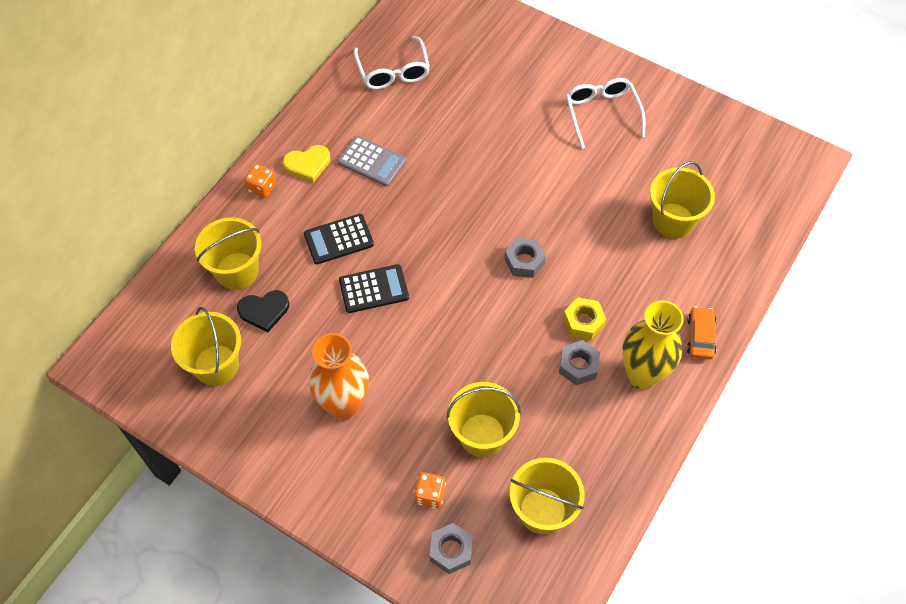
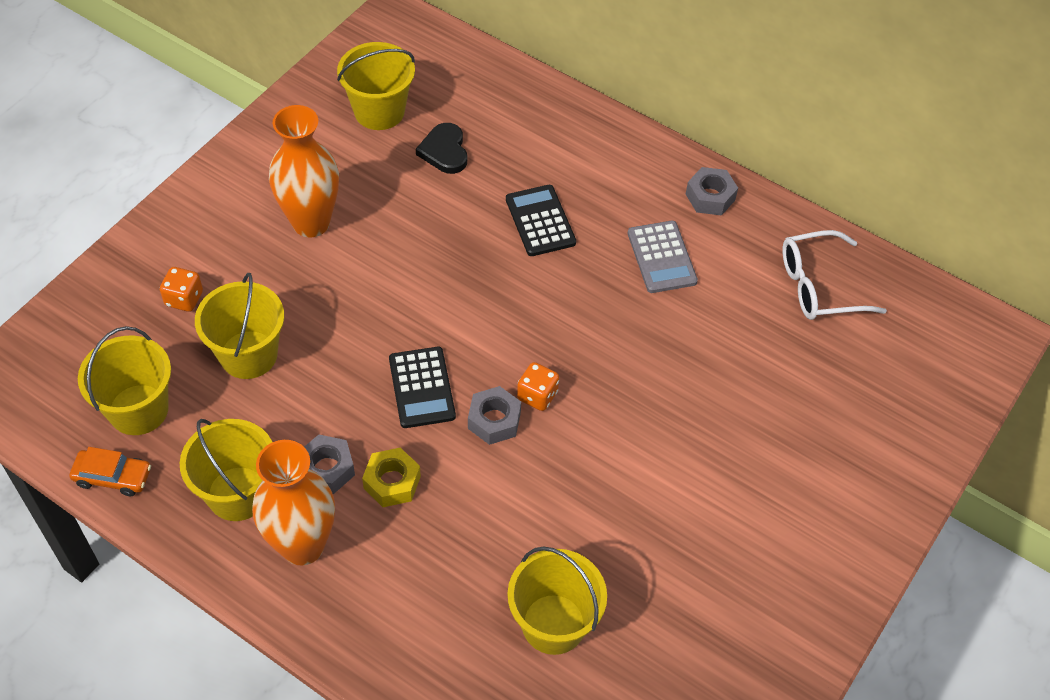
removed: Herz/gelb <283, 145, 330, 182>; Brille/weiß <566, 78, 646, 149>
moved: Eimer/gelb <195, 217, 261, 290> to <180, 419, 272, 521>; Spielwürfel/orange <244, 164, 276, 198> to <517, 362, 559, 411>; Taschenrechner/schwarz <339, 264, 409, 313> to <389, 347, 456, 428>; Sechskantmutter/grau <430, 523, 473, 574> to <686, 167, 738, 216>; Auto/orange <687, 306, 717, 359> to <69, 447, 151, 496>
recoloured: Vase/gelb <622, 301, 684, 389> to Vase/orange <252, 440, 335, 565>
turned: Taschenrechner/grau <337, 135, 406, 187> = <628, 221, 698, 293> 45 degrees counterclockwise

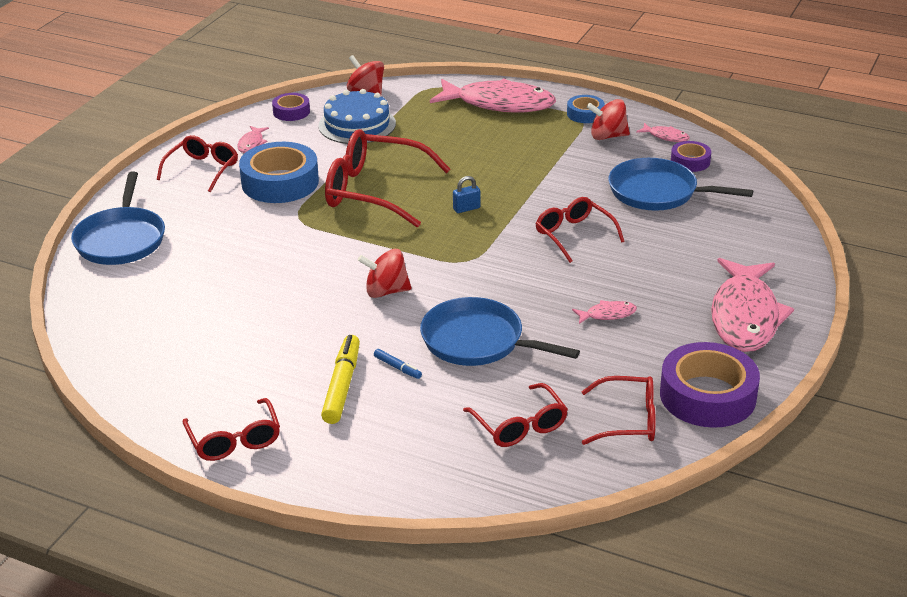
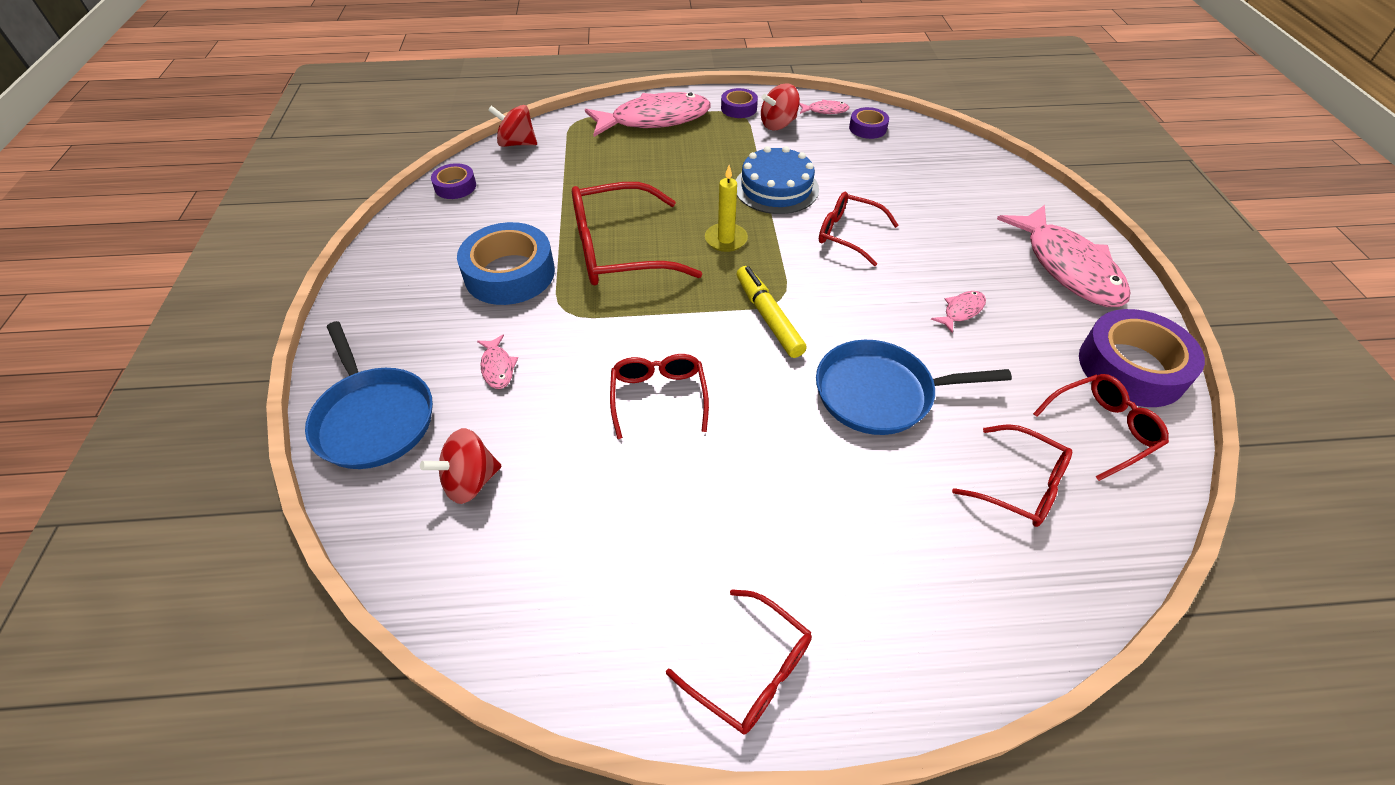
removed: Filzstift/blau <374, 349, 422, 379>; Pfanne/blau <608, 158, 753, 211>
moved: Brille/rot <157, 135, 238, 192> to <610, 354, 709, 439>; Fisch/rosa <237, 126, 269, 153> to <477, 335, 518, 389>; Kuchen/blau <319, 89, 396, 144> to <736, 146, 819, 214>; Filzstift/gelb <321, 335, 360, 424> to <736, 266, 807, 358>; Kreisel/rot <358, 249, 411, 298> to <420, 428, 501, 504>
replaced: Vorhängeschloss/blau <453, 176, 480, 213> to Kerze/gelb <705, 165, 748, 252>
recoloured: Klebeband/blau <567, 95, 605, 123> to Klebeband/lila <721, 88, 758, 118>

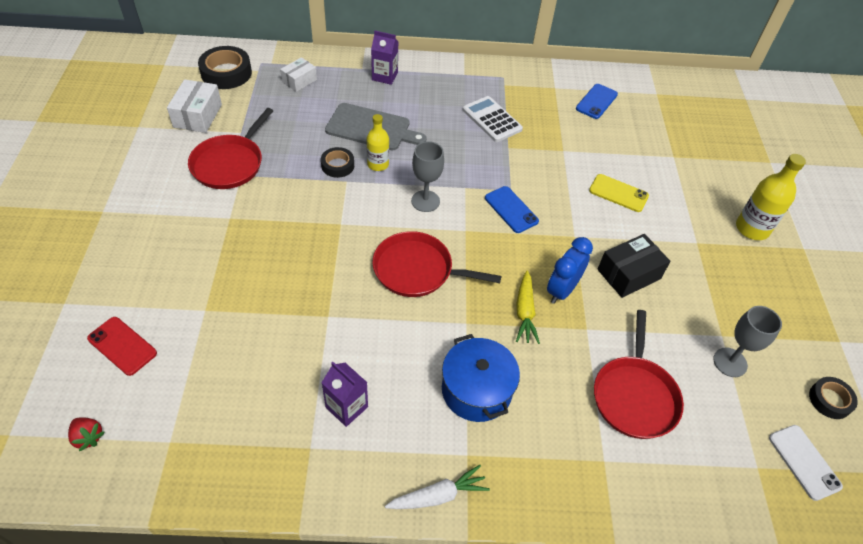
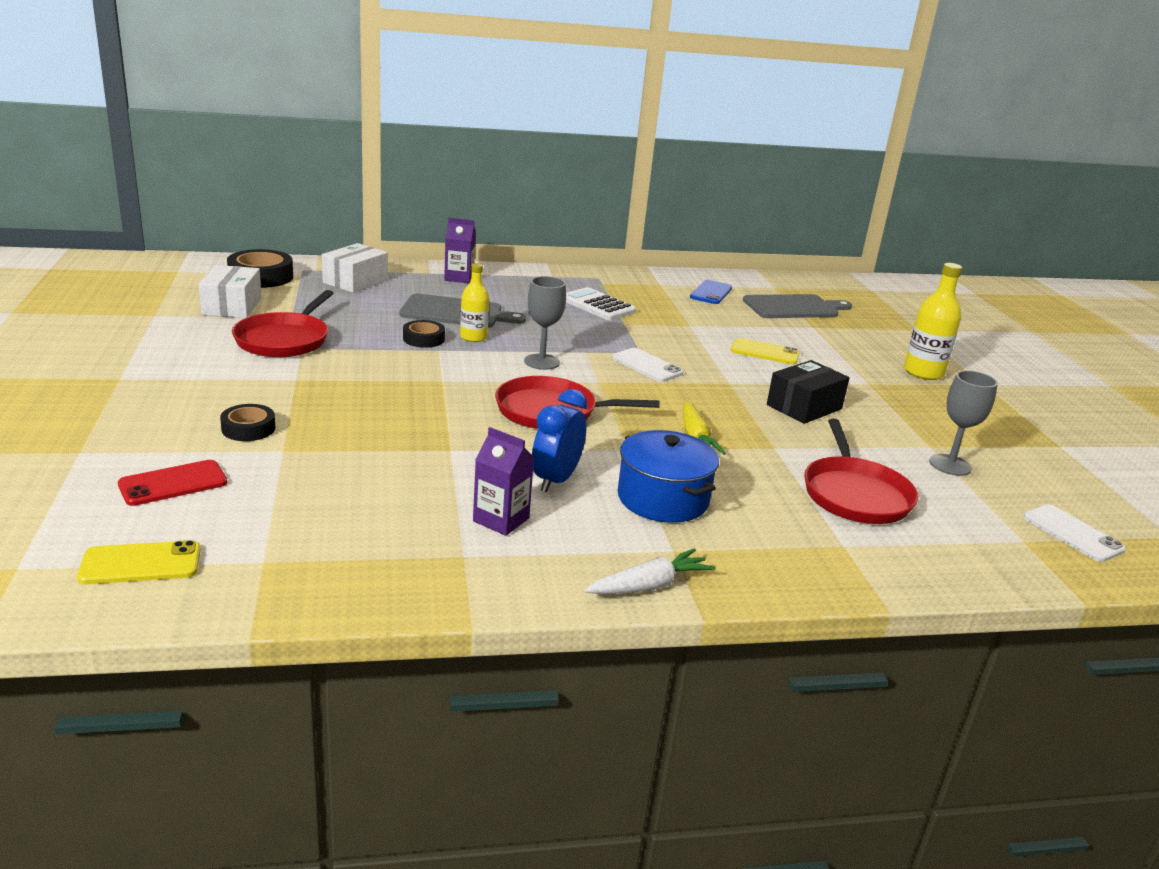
added: Schneidebrett/grau <743, 294, 852, 318>
moved: Wecker/blau <547, 237, 593, 304> to <532, 389, 587, 492>; Klebeband/schwarz <809, 377, 858, 419> to <220, 404, 275, 441>
replaced: Erdbeere/rot <68, 417, 105, 451> to Handy/gelb <77, 540, 201, 584>
recoloured: Handy/blau <485, 186, 539, 233> to Handy/weiß <612, 348, 683, 382>
turned: Handy/rot <87, 317, 157, 376> = <118, 460, 227, 506> 60 degrees counterclockwise
resized: Schachtel/weiß <280, 57, 317, 92> = <322, 243, 388, 293> x1.51

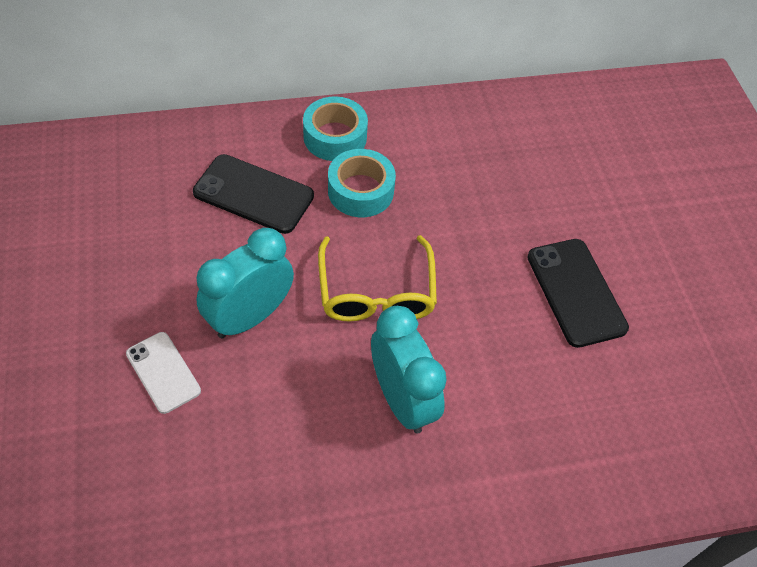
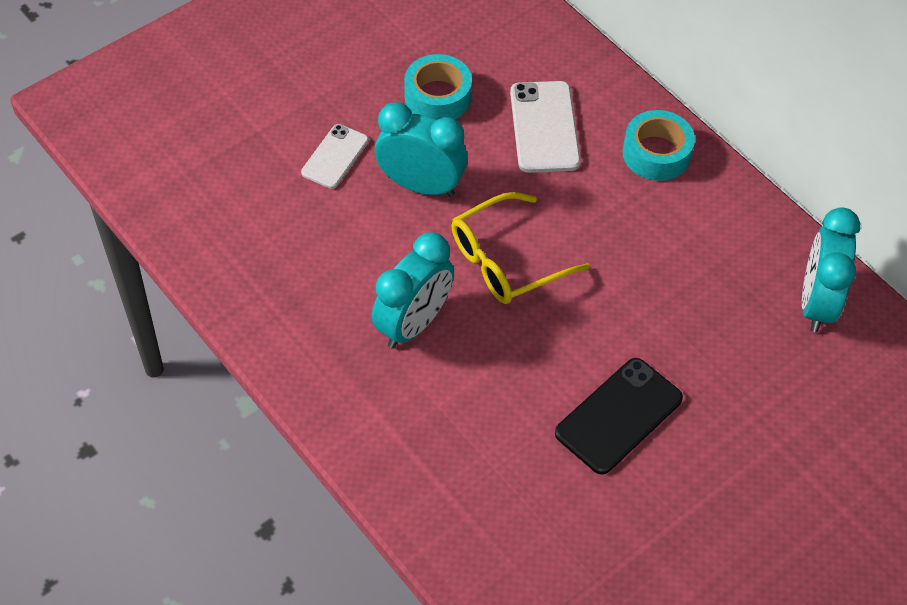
added: Wecker/türkis <802, 207, 860, 332>
moved: Klebeband/türkis <328, 149, 396, 217> to <404, 54, 472, 120>
recoloured: Handy/schwarz <193, 154, 314, 234> to Handy/weiß <510, 81, 581, 173>

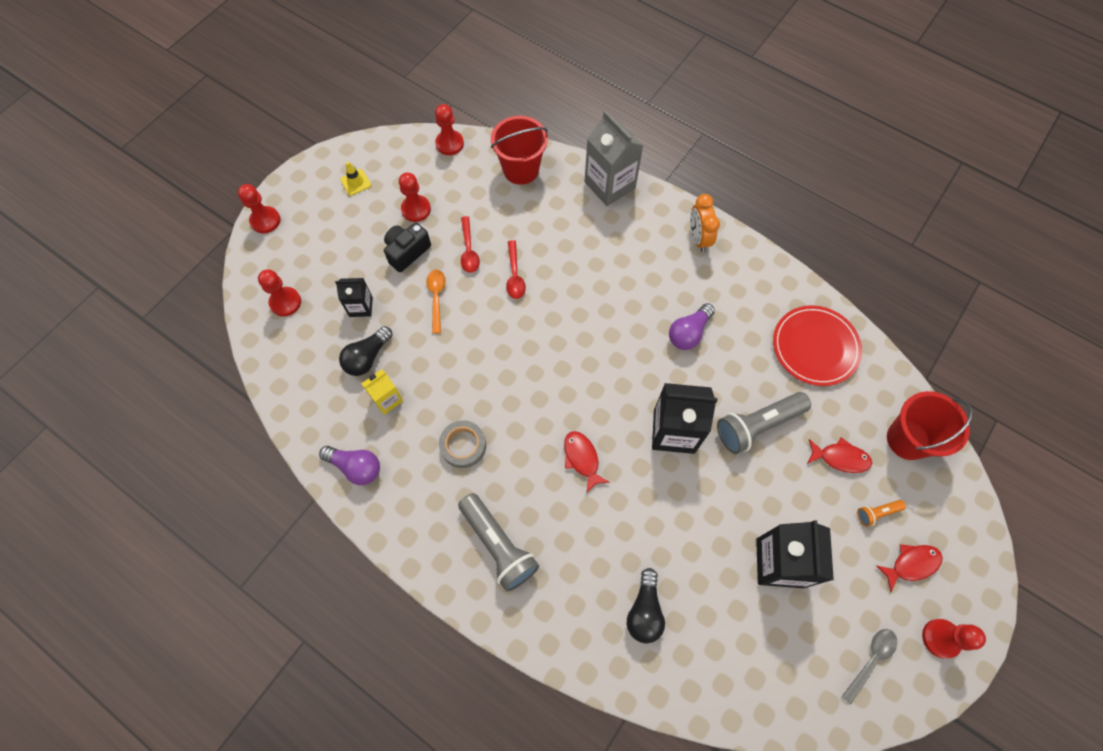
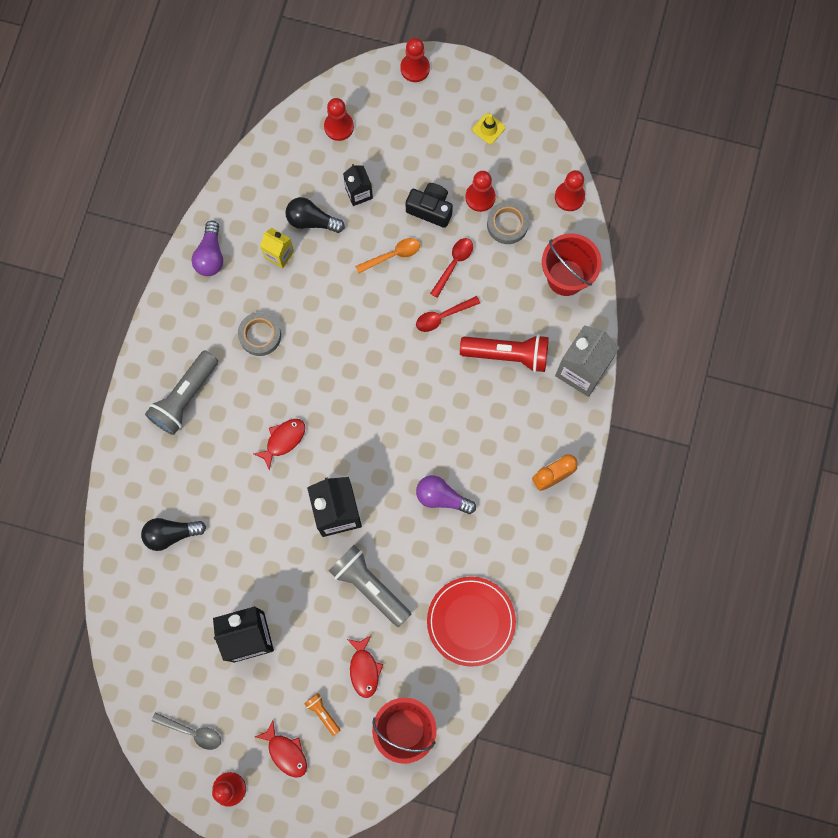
added: Taschenlampe/rot <460, 335, 549, 373>; Klebeband/grau <487, 201, 529, 244>
turned: Löffel/rot <461, 216, 480, 273> = <430, 238, 473, 298> 150 degrees clockwise

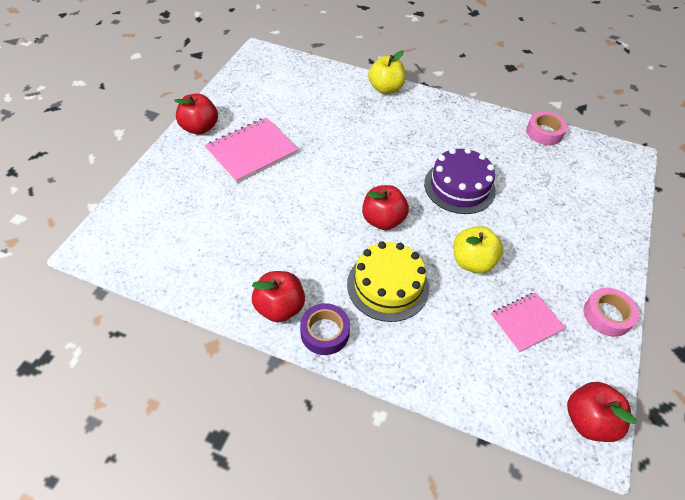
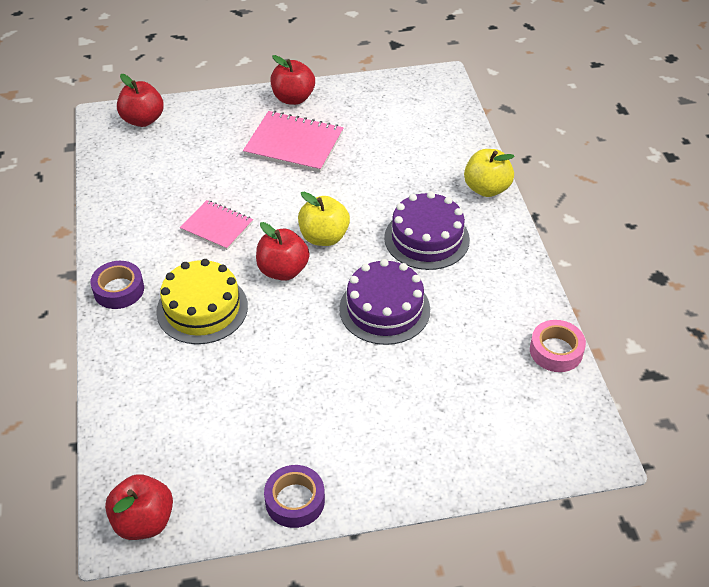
added: Kuchen/lila <384, 192, 470, 270>
moved: Apfel/rot <252, 271, 305, 322> to <117, 74, 164, 127>; Apfel/gelb <454, 226, 503, 274> to <298, 192, 350, 246>; Notizbuch/rosa <490, 292, 565, 353> to <180, 200, 253, 250>
recoloured: Klebeband/rosa <584, 288, 639, 337> to Klebeband/lila <264, 465, 325, 528>

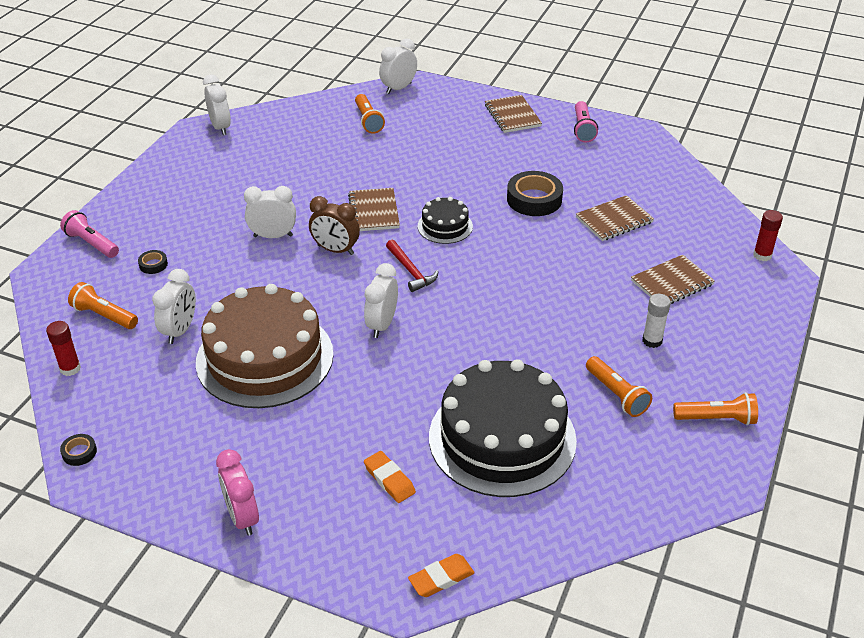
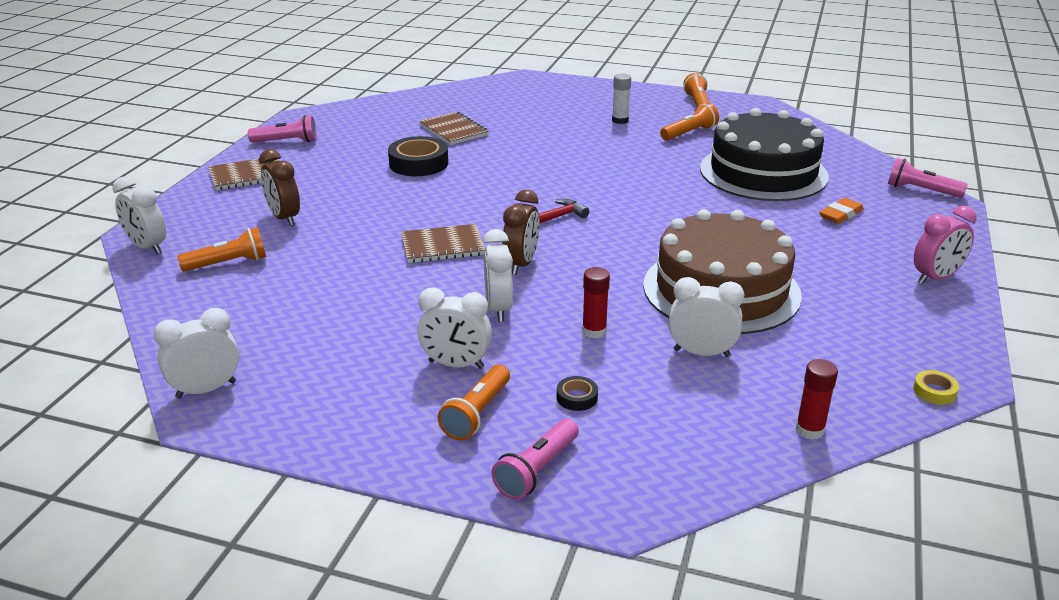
removed: Kuchen/schwarz <418, 197, 473, 244>; Notizbuch/braun <631, 255, 715, 304>
added: Wecker/braun <259, 149, 300, 226>
moved: Taschenlampe/orange <68, 282, 138, 329> to <437, 365, 510, 440>; Wecker/weiß <364, 263, 398, 338> to <417, 288, 492, 369>; Klebestift/rot <753, 210, 783, 261> to <582, 267, 610, 338>
replaced: Radiergummi/orange <408, 554, 475, 597> to Taschenlampe/rosa <888, 158, 968, 198>
recoloured: Klebeband/schwarz <60, 434, 97, 466> to Klebeband/gelb <913, 370, 959, 405>

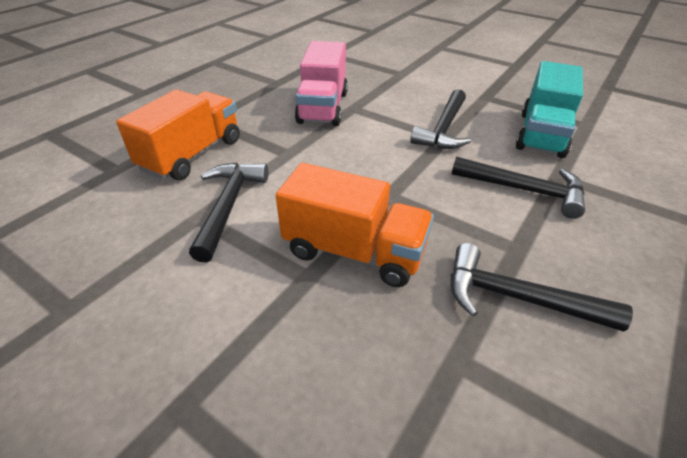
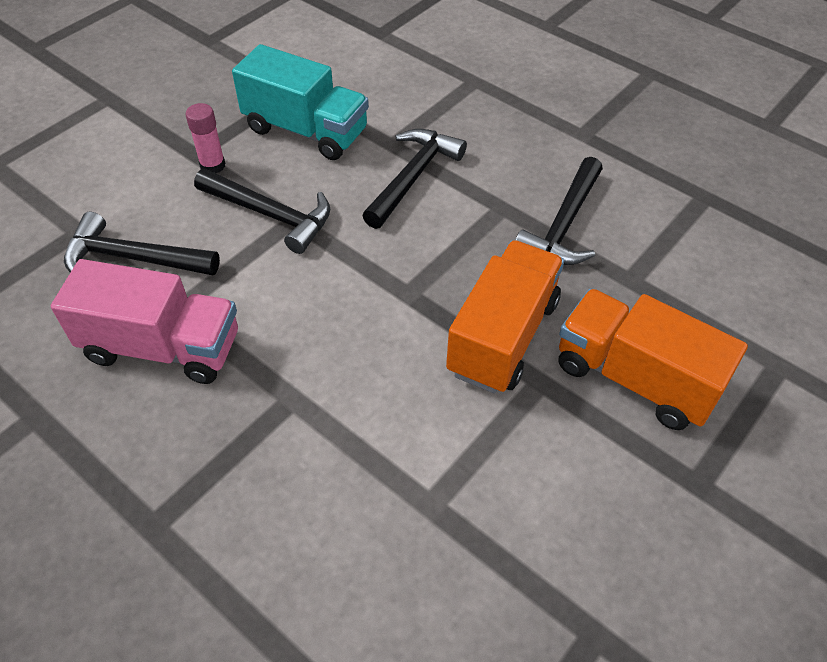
added: Klebestift/rosa <186, 103, 225, 173>
moved: Lastwagen/orange <116, 89, 240, 180> to <559, 288, 748, 430>; Hammer/schwarz <189, 162, 268, 262> to <64, 212, 220, 275>

